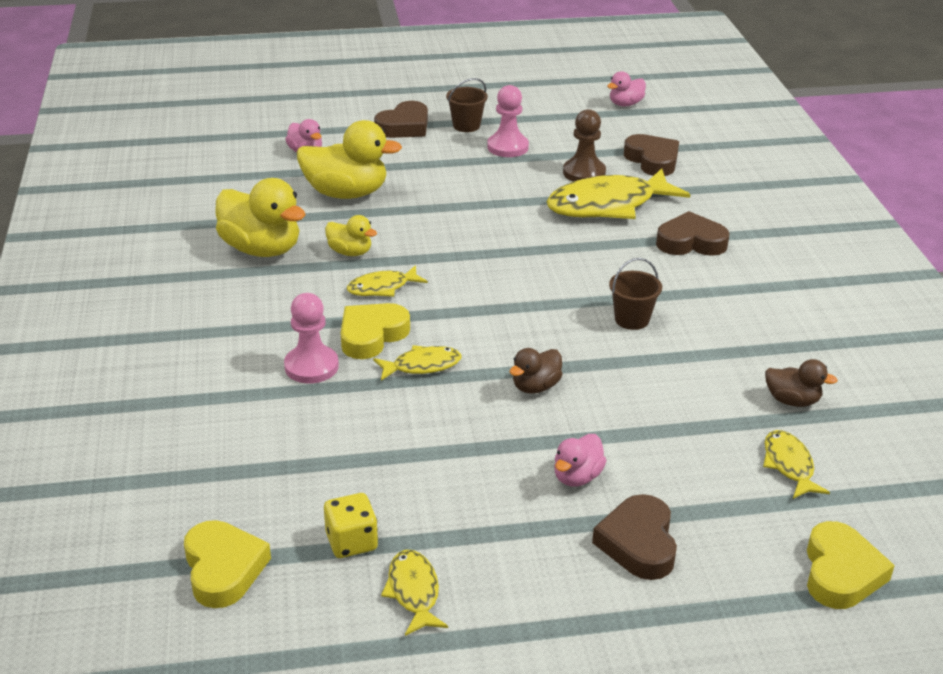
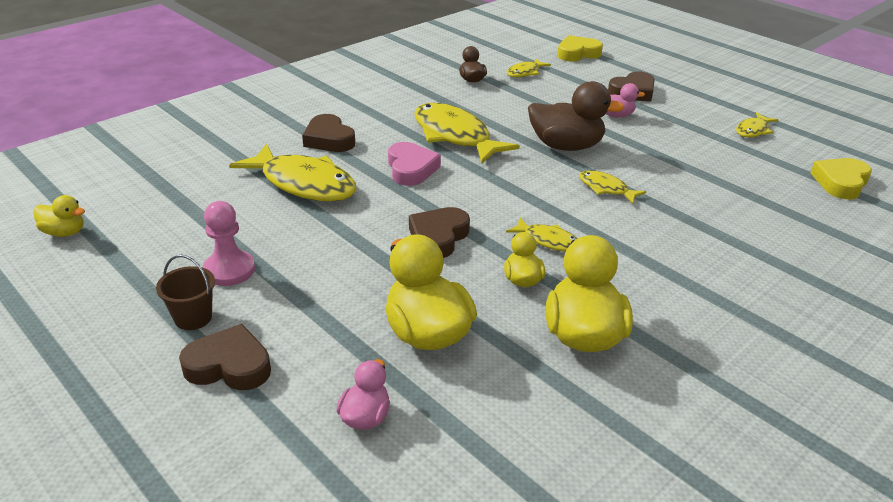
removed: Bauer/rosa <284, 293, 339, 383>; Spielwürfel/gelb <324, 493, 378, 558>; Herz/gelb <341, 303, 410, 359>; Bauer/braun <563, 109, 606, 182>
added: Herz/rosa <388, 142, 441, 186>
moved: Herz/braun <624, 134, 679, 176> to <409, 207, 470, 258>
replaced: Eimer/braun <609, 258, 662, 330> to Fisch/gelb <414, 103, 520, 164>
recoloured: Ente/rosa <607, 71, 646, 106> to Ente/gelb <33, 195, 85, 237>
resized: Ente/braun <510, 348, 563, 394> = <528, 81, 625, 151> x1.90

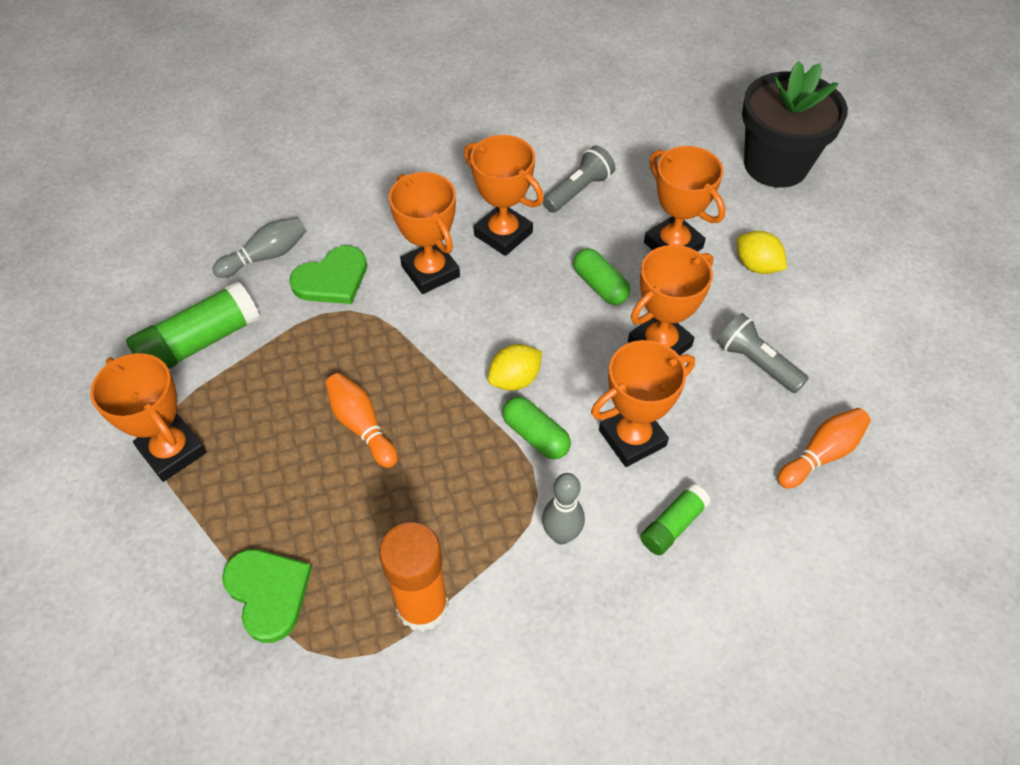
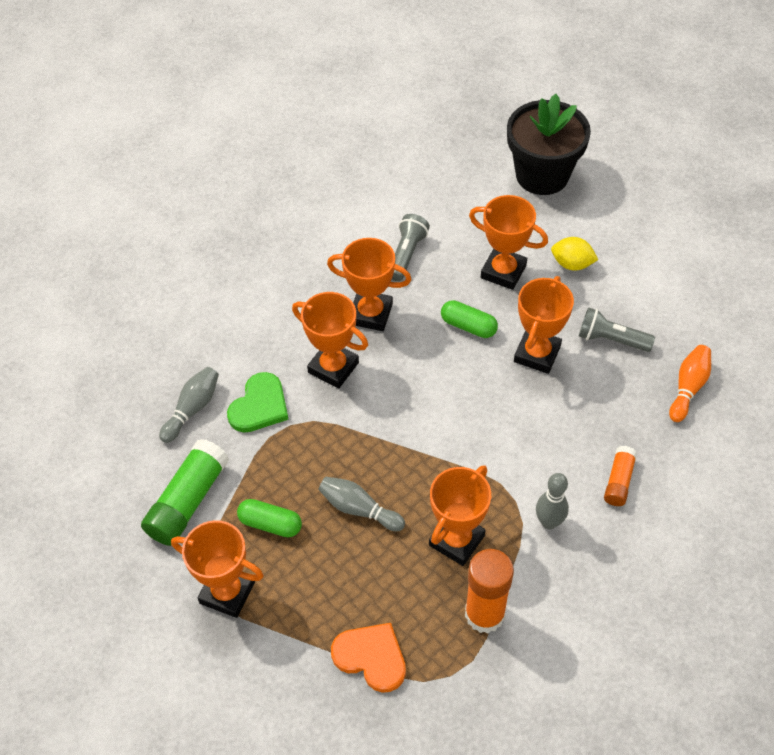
removed: Zitrone/gelb <488, 344, 542, 391>
moved: Kapsel/grün <502, 396, 571, 459> to <237, 499, 302, 537>; Pokal/orange <591, 340, 695, 467> to <429, 465, 491, 566>
recoloured: Herz/grün <222, 549, 312, 643> to Herz/orange <331, 623, 406, 693>; Bowlingkegel/orange <325, 373, 398, 468> to Bowlingkegel/grau <319, 477, 405, 531>; Klebestift/grün <640, 484, 711, 555> to Klebestift/orange <604, 446, 637, 506>

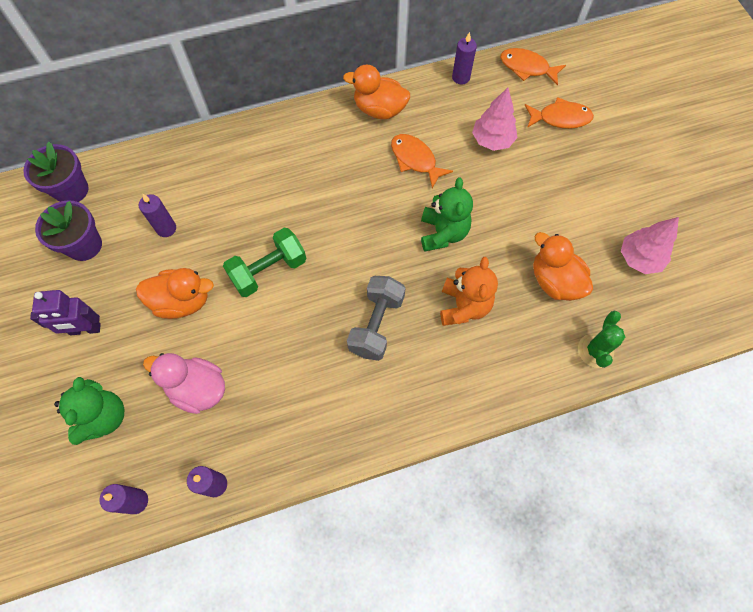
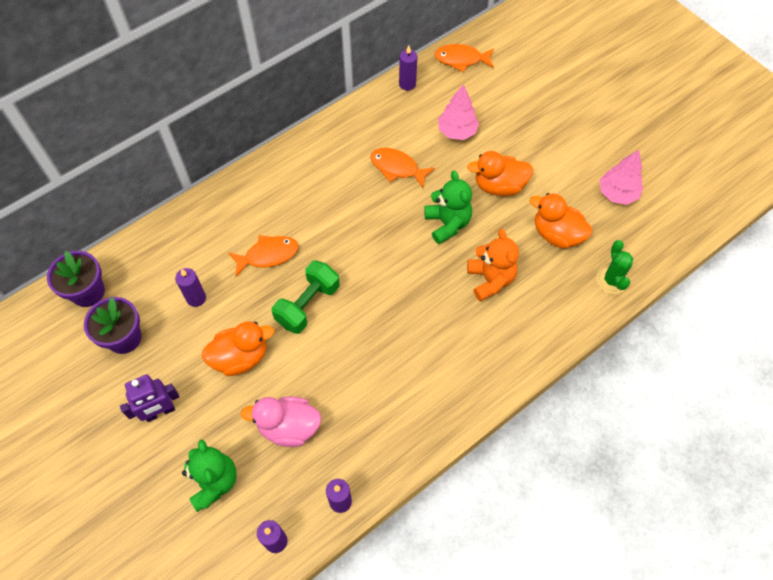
removed: Hantel/grau <347, 276, 406, 361>
moved: Ente/orange <343, 64, 410, 119> to <467, 151, 533, 196>; Fisch/orange <525, 97, 594, 129> to <228, 235, 298, 277>

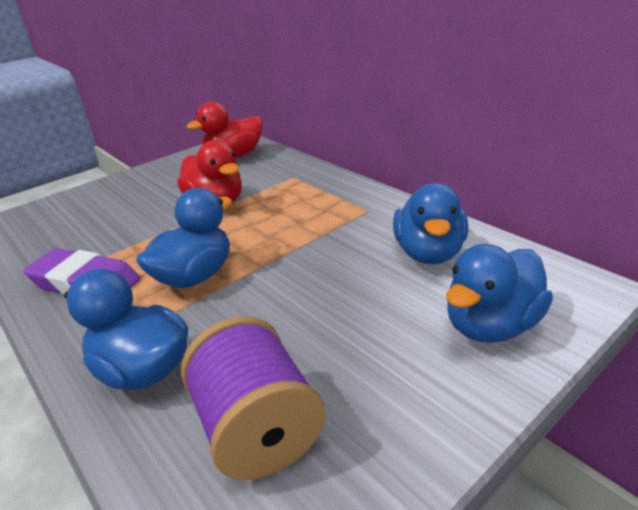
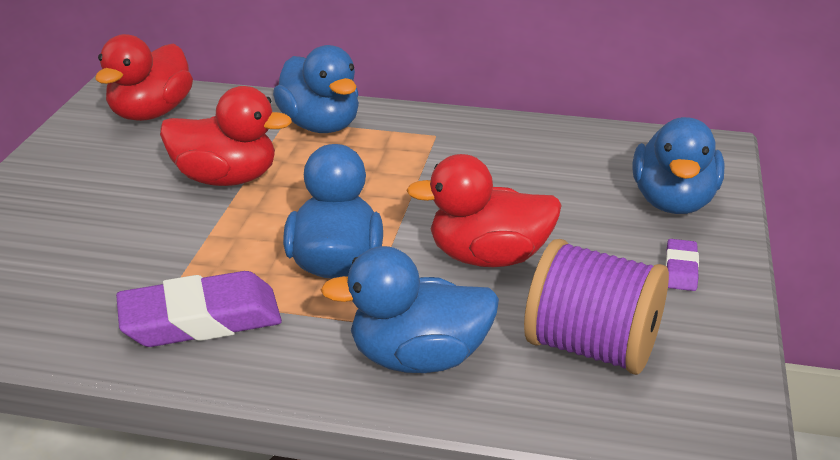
added: Ente/rot <406, 154, 562, 267>; Radiergummi/lila <665, 239, 699, 291>
moved: Ente/blau <393, 183, 468, 264> to <273, 45, 359, 133>

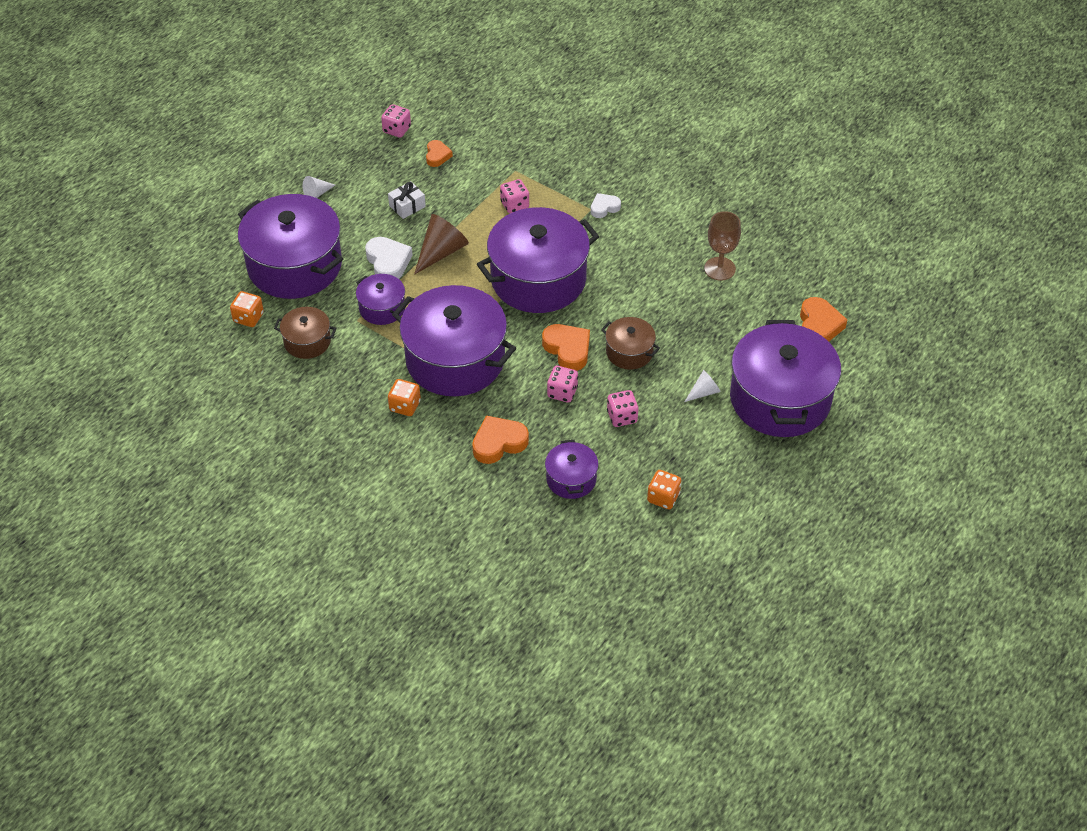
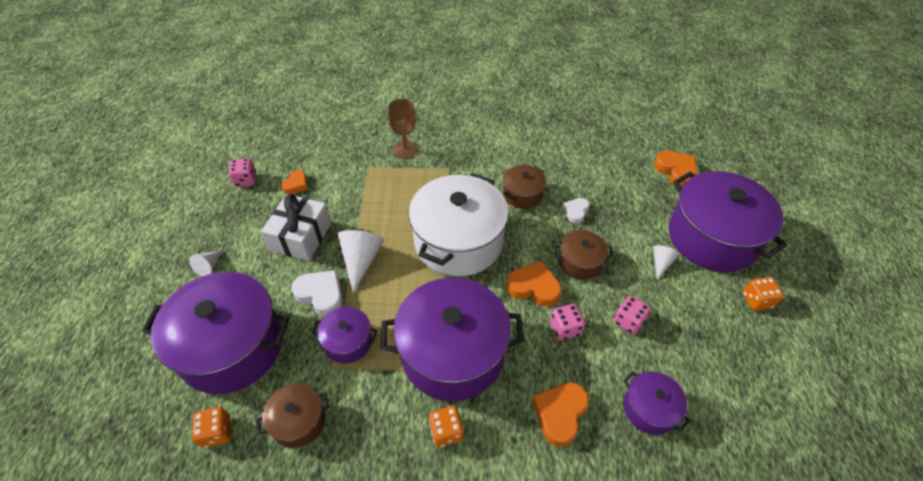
removed: Spielwürfel/rosa <500, 179, 529, 213>
added: Kochtopf/braun <503, 165, 546, 209>
moved: Herz/weiß <591, 193, 621, 218> to <563, 198, 589, 224>; Spielwürfel/orange <647, 470, 681, 509> to <743, 277, 784, 311>; Kelch/braun <704, 211, 741, 281> to <388, 99, 418, 159>
recoloured: Kegel/braun <414, 214, 469, 275> to Kegel/weiß <338, 230, 384, 293>; Kochtopf/lila <477, 207, 599, 313> to Kochtopf/weiß <409, 173, 509, 276>
turned: Herz/orange <426, 140, 453, 167> = <281, 170, 307, 194> 60 degrees clockwise
resized: Geschenk/weiß <388, 181, 426, 219> = <261, 194, 331, 261> x1.87

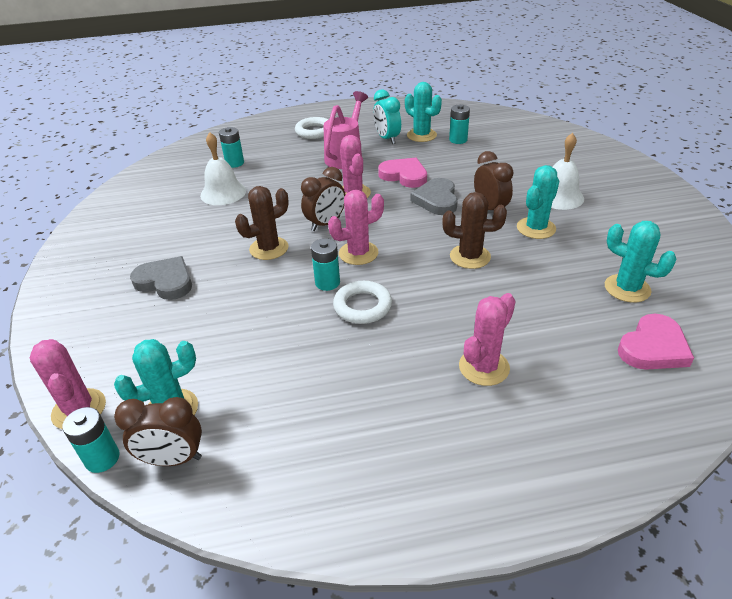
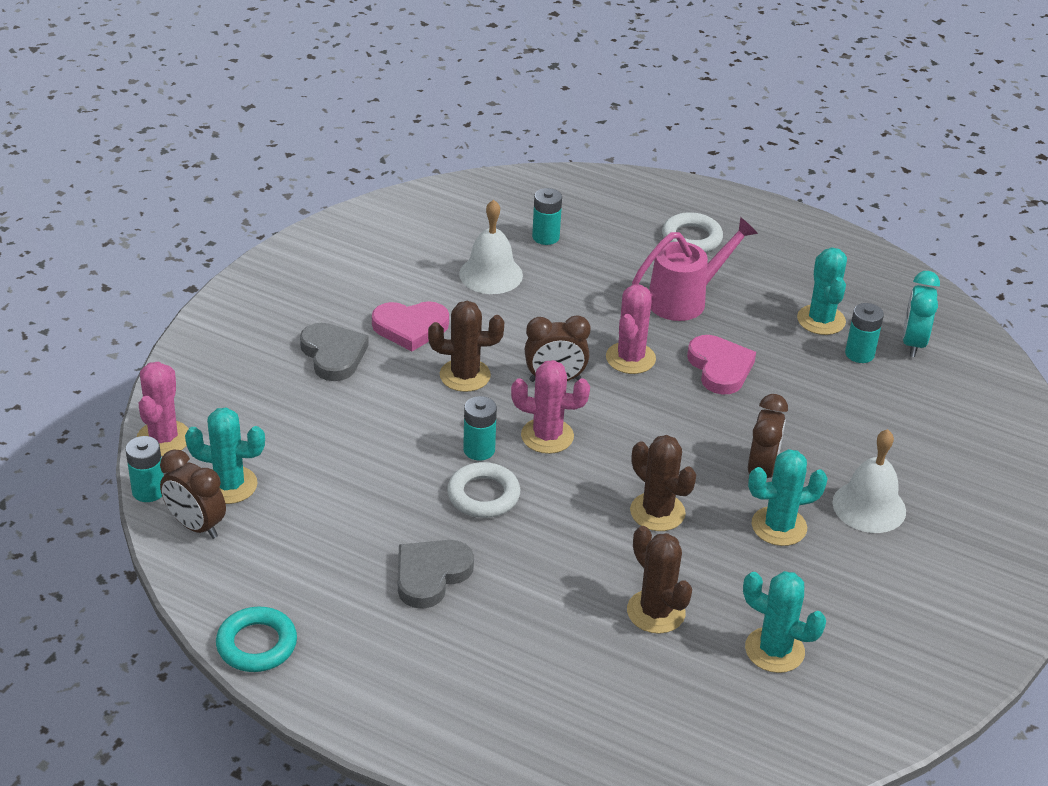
removed: Kaktus/rosa <459, 293, 516, 386>
added: Ring/türkis <216, 607, 297, 672>; Kaktus/braun <627, 526, 692, 634>
moved: Wecker/türkis <373, 89, 401, 144> to <902, 271, 940, 357>; Herz/grau <410, 178, 458, 215> to <398, 540, 474, 609>; Herz/rosa <618, 314, 694, 370> to <372, 301, 449, 351>
turned: Kaktus/türkis <605, 221, 676, 303> = <743, 571, 826, 673> 45 degrees counterclockwise

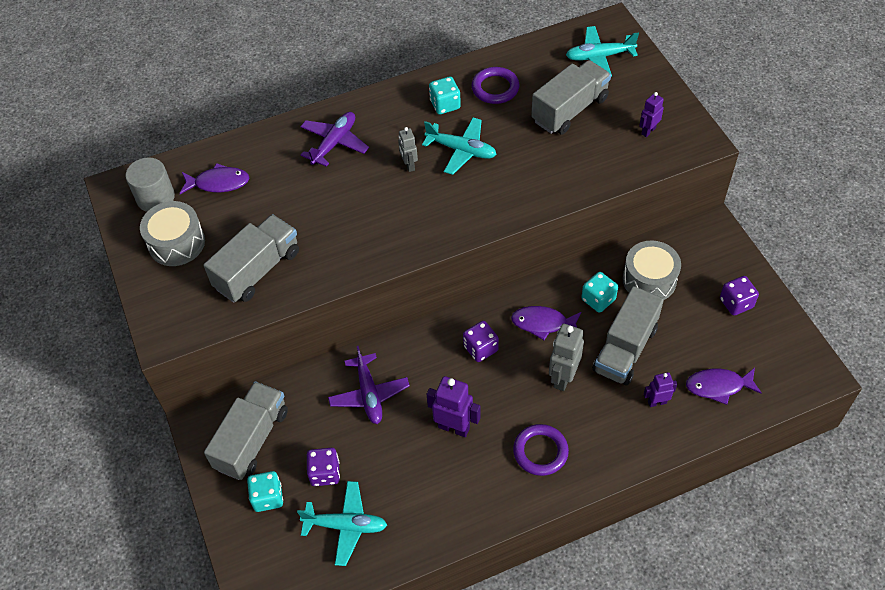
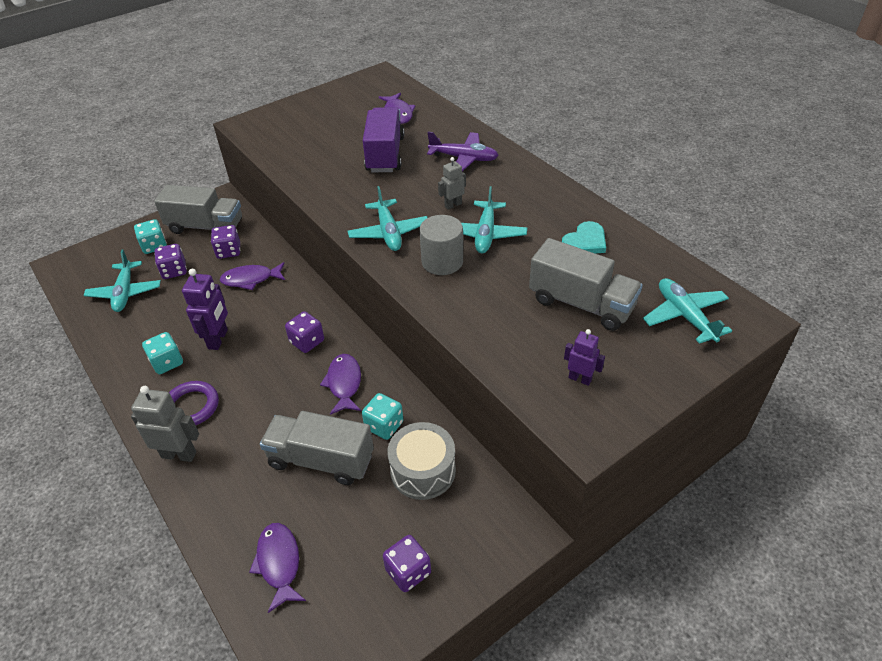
removed: Trommel/grau <140, 201, 205, 266>; Lastwagen/grau <204, 214, 299, 303>; Roboter/lila <643, 372, 677, 407>
added: Spielwürfel/lila <211, 225, 240, 259>; Flugzeug/türkis <347, 186, 428, 251>; Lastwagen/lila <363, 107, 404, 172>
moved: Vollzylinder/grau <125, 157, 175, 212> to <419, 215, 463, 275>; Spielwürfel/türkis <429, 76, 461, 115> to <142, 332, 183, 374>; Roboter/grau <549, 324, 584, 391> to <131, 386, 199, 462>
replaced: Flugzeug/lila <328, 346, 410, 424> to Fisch/lila <219, 262, 285, 290>; Ring/lila <471, 67, 519, 104> to Herz/türkis <562, 221, 606, 253>

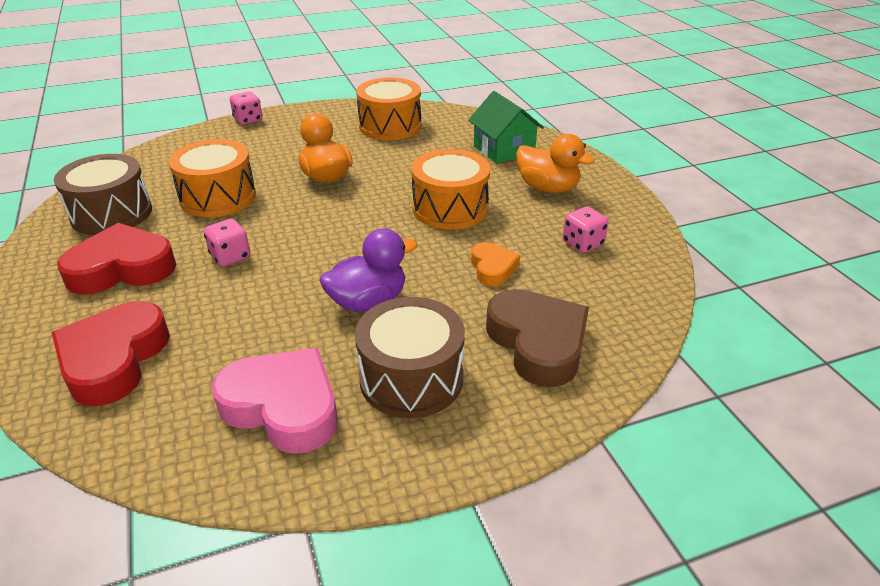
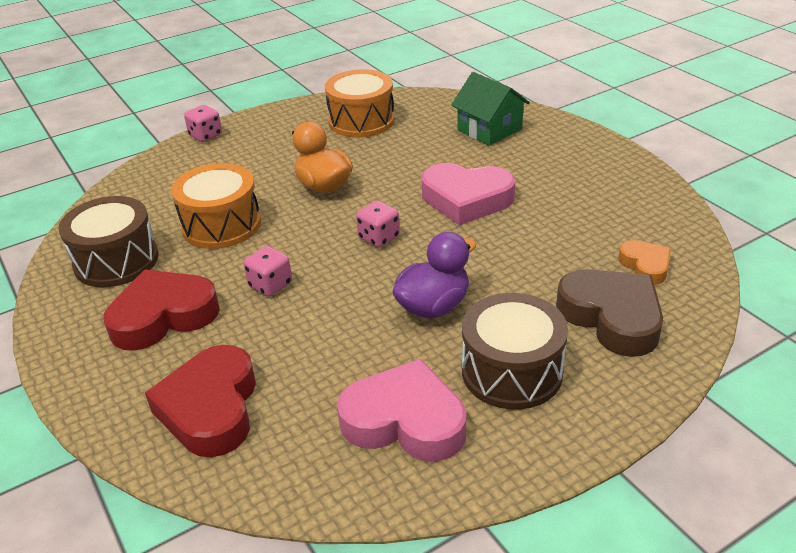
removed: Ente/orange <516, 134, 595, 193>
moved: Herz/orange <471, 242, 520, 286> to <619, 240, 671, 285>; Spielwürfel/rosa <563, 206, 609, 253> to <356, 201, 400, 247>
replaced: Trommel/orange <411, 149, 490, 230> to Herz/rosa <422, 163, 515, 225>

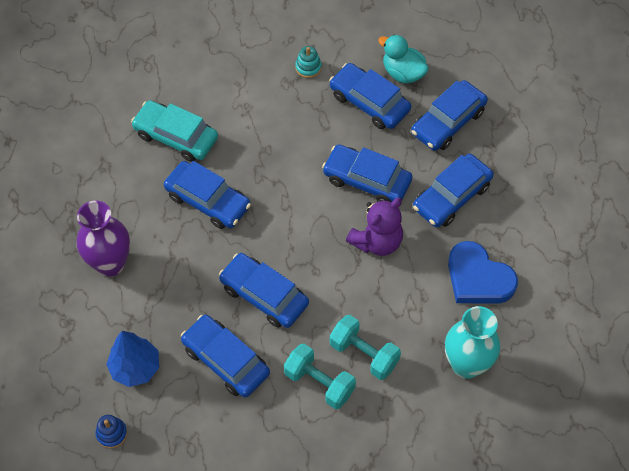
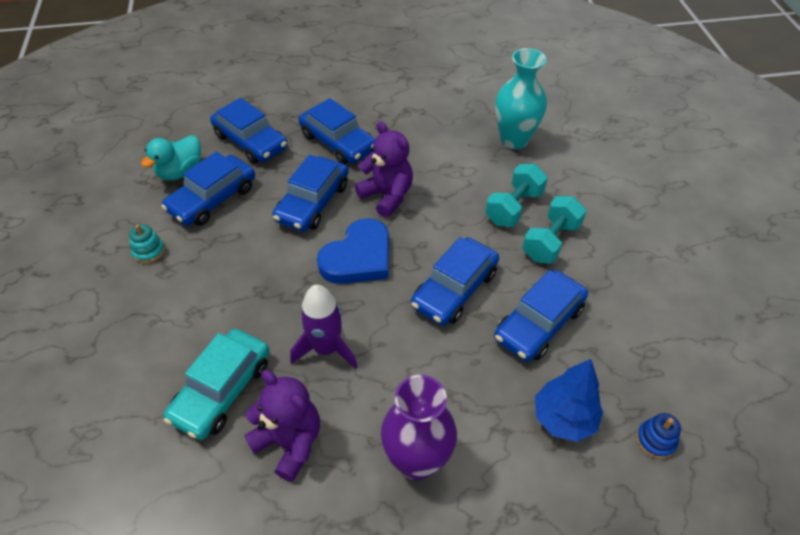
added: Teddybär/lila <244, 370, 320, 482>
moved: Herz/blau <448, 241, 518, 304> to <317, 218, 389, 284>
replaced: Auto/blau <164, 161, 251, 229> to Rakete/lila <290, 285, 357, 369>

